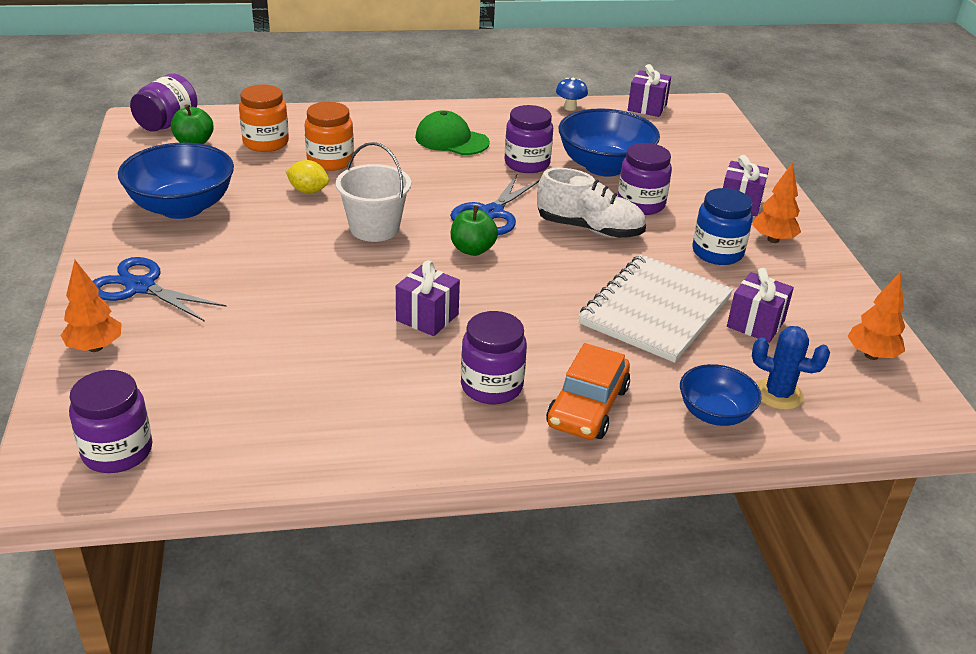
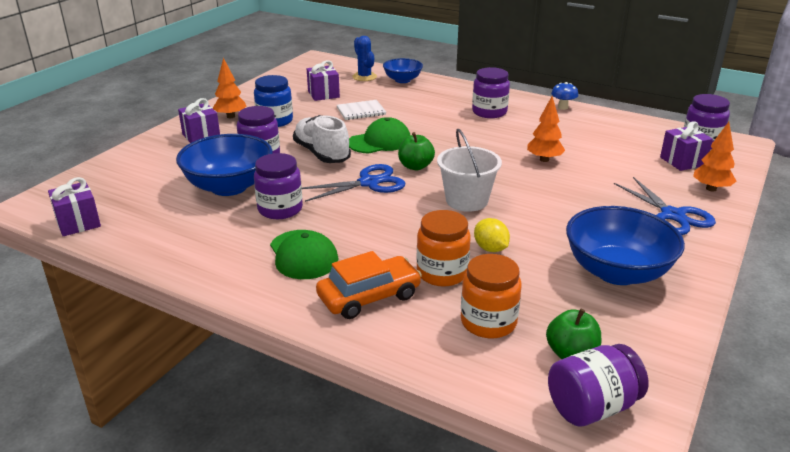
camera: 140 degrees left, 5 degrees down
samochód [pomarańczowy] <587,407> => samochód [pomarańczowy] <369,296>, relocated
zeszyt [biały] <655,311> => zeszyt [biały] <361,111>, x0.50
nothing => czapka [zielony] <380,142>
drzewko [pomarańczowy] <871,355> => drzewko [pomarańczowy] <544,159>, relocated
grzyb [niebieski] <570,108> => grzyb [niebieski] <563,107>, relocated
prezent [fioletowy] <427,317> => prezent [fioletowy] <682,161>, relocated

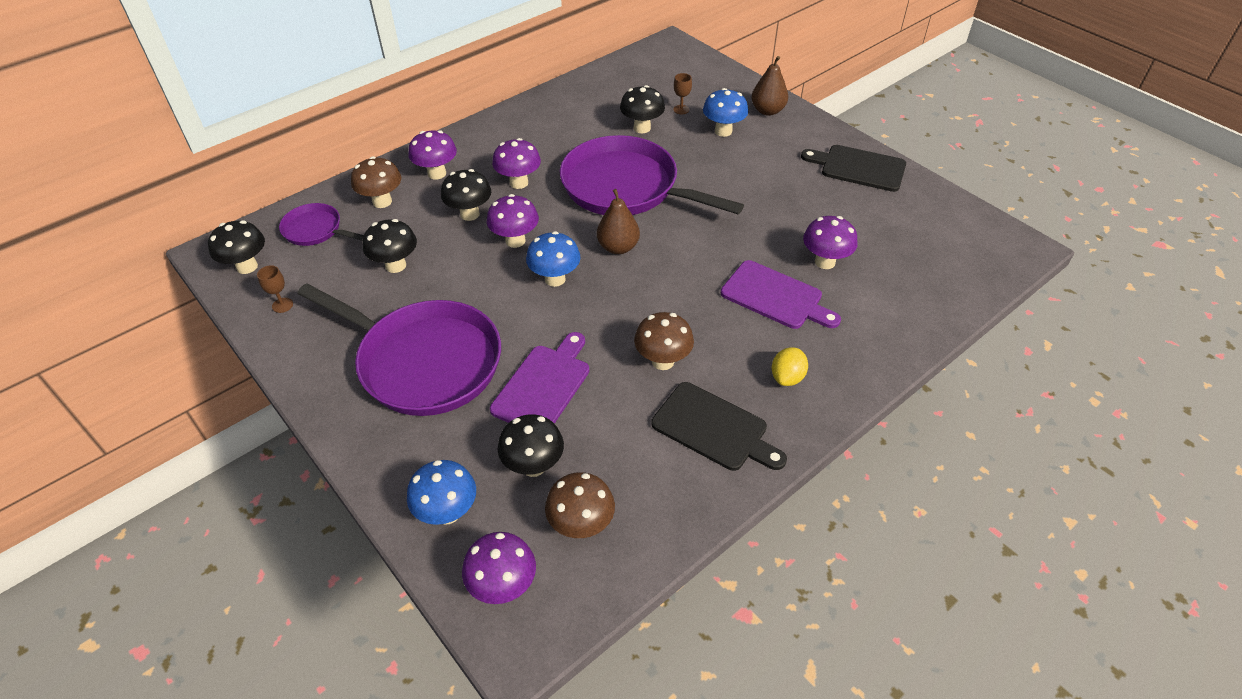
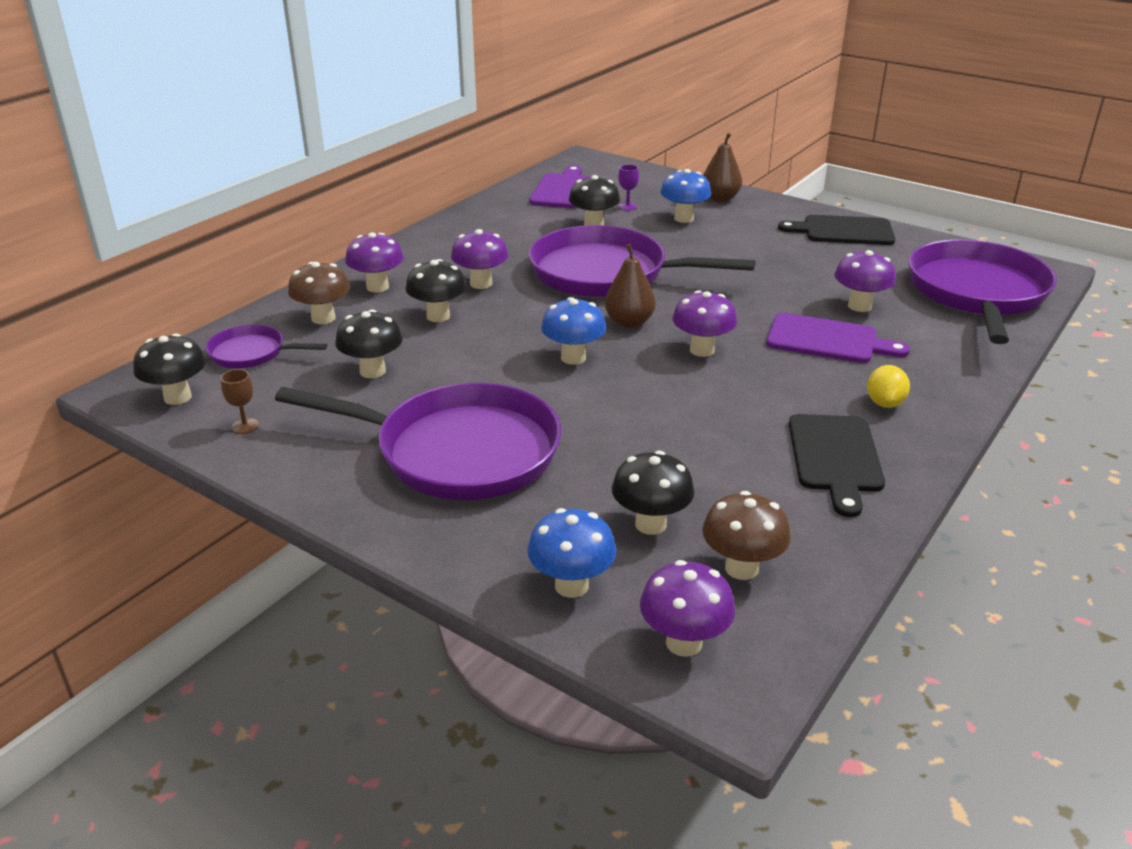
camera: 15 degrees left, 15 degrees down
deska do krojenia [fioletowy] <543,385> => deska do krojenia [fioletowy] <563,190>, relocated
kielich [brązowy] <681,109> => kielich [fioletowy] <627,206>
grzyb [fioletowy] <515,241> => grzyb [fioletowy] <702,350>, relocated
deska do krojenia [czarny] <714,428> => deska do krojenia [czarny] <835,457>, 75 degrees clockwise
nothing => patelnia [fioletowy] <977,293>
grzyb [brązowy] <662,361> => nothing

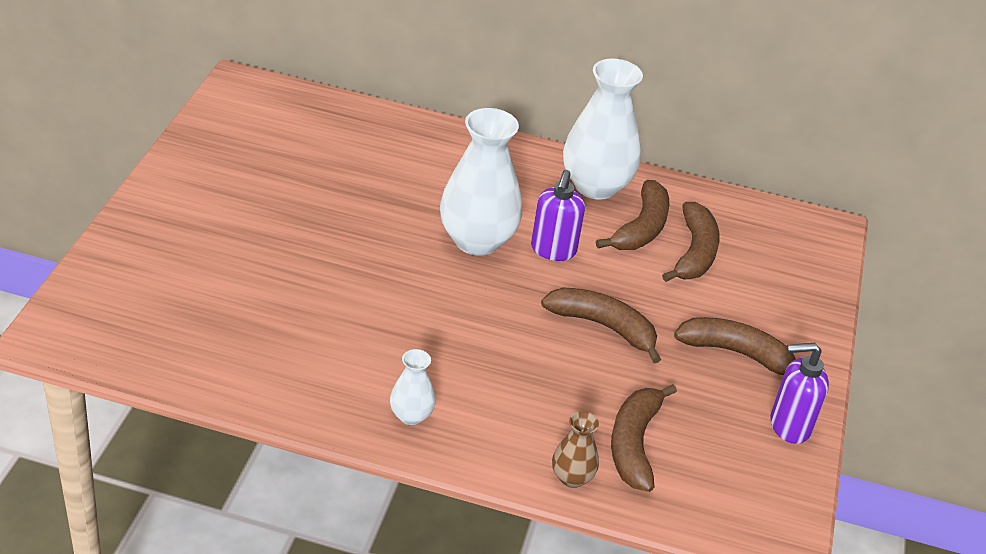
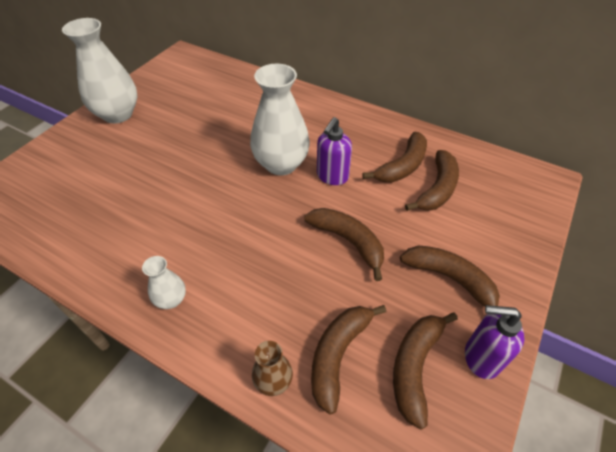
camera: 20 degrees right, 10 degrees up
wazon [biały] <595,186> => wazon [biały] <118,114>, relocated
nothing => banan [brązowy] <415,366>

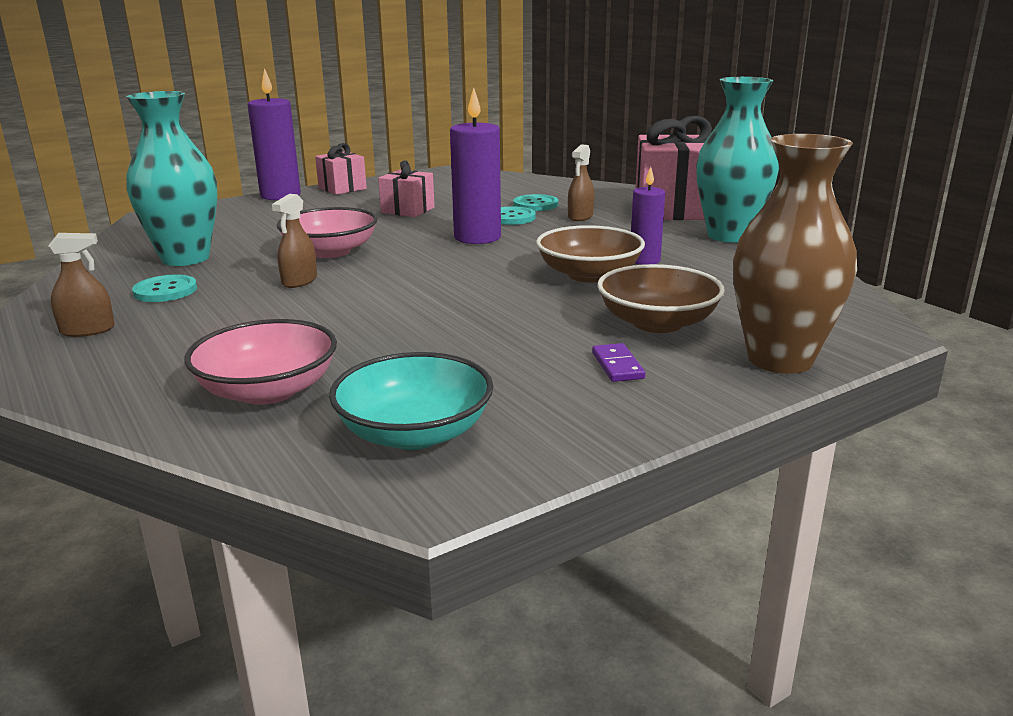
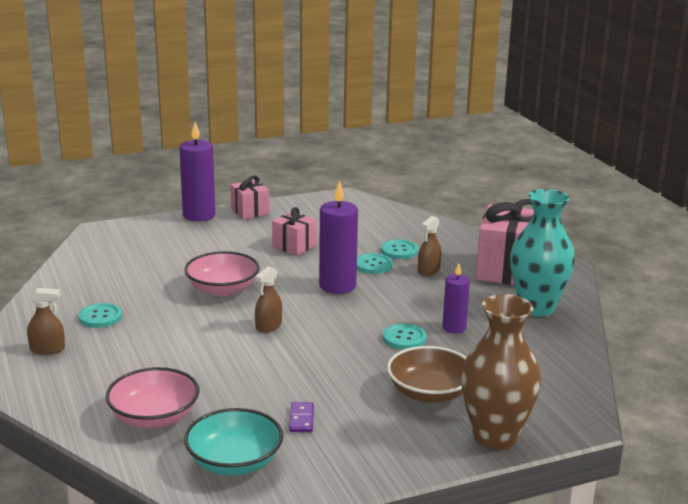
camera: 10 degrees right, 0 degrees up
spryskiwacz [brązowy] <299,281> => spryskiwacz [brązowy] <268,326>, relocated
kostka domina [fioletowy] <617,366> => kostka domina [fioletowy] <301,419>, relocated
miska [brązowy] <589,275> => guzik [turkusowy] <404,338>
wazon [turkusowy] <185,258> => nothing

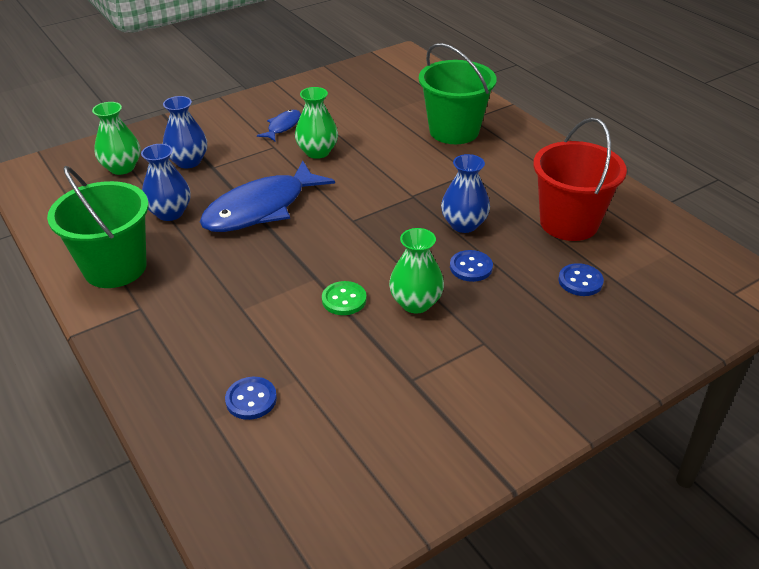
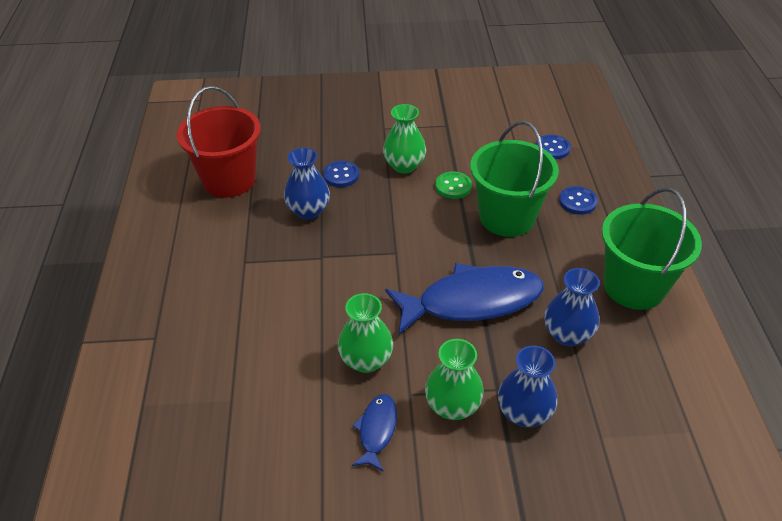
camera: 150 degrees left, 5 degrees up
ryba [niebieski] <282,126> => ryba [niebieski] <377,430>, 135 degrees clockwise
wazon [zielony] <122,168> => wazon [zielony] <452,406>, relocated
wiadro [zielony] <454,131> => wiadro [zielony] <507,217>, relocated
guzik [niebieski] <580,281> => guzik [niebieski] <577,201>, relocated

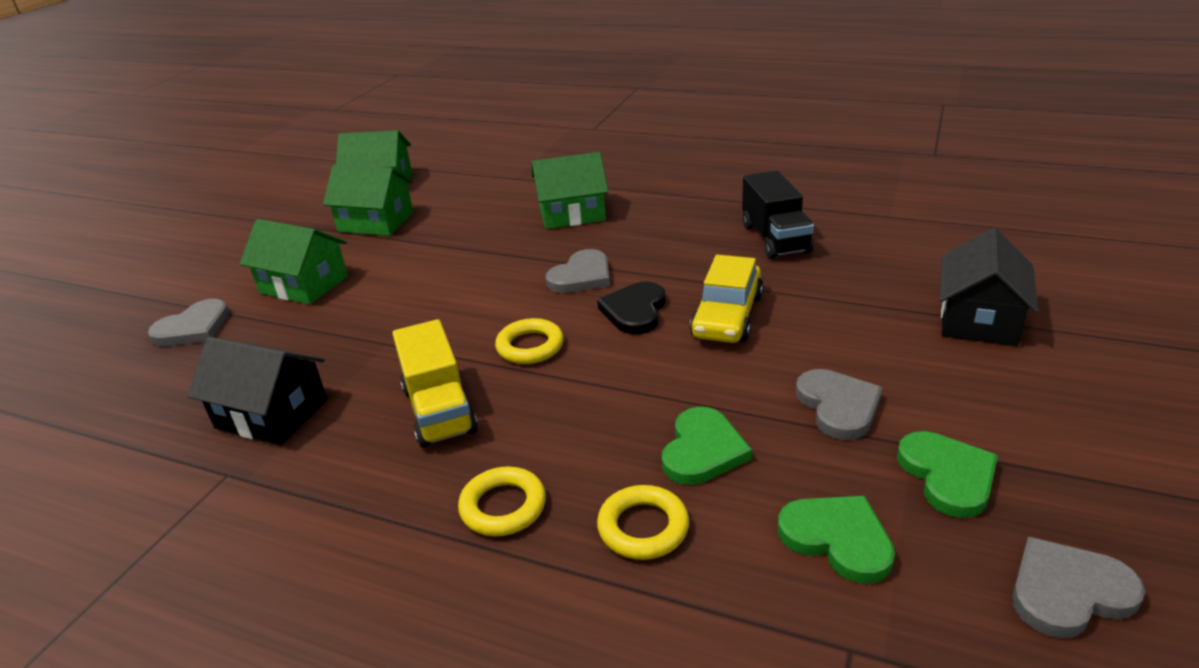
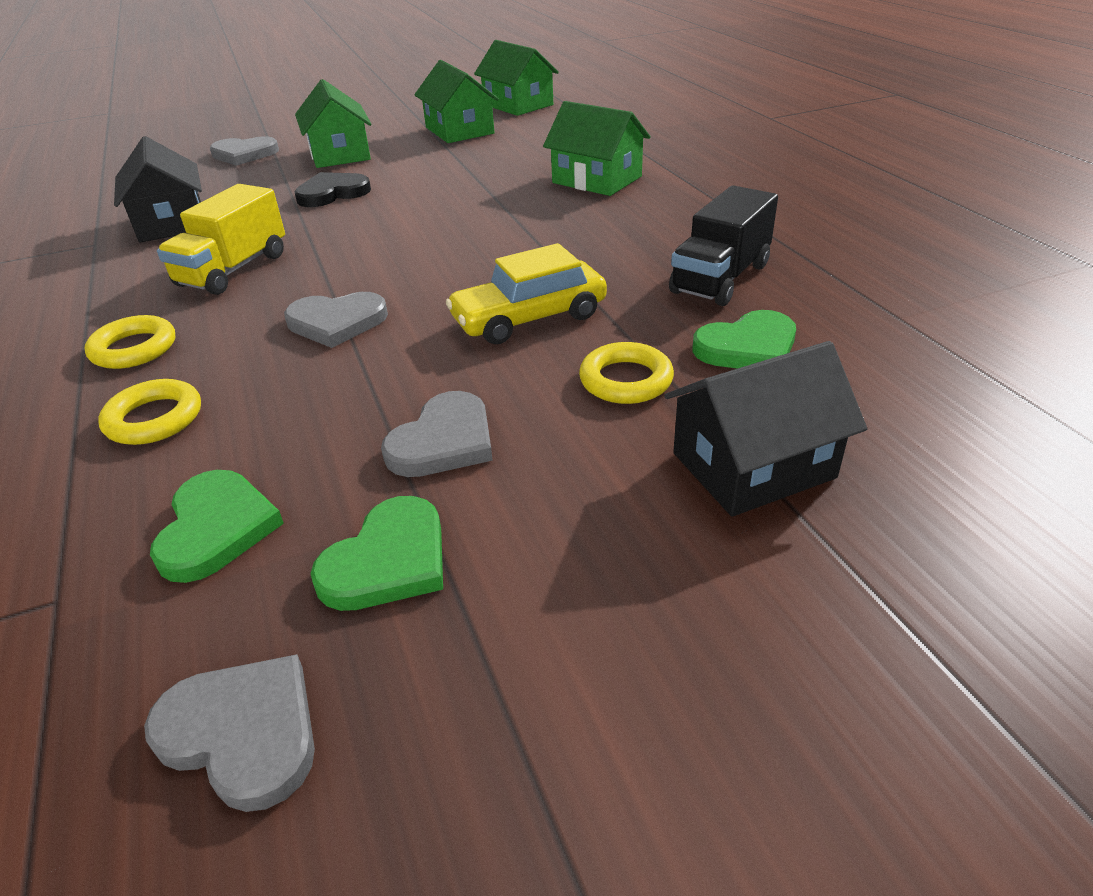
camera: 45 degrees right, 5 degrees up
serce [szary] <581,276> => serce [szary] <337,322>, relocated
serce [czarny] <635,311> => serce [czarny] <332,193>, relocated
pierścień [żółty] <530,346> => pierścień [żółty] <626,380>, relocated
serce [zielony] <702,450> => serce [zielony] <748,347>, relocated

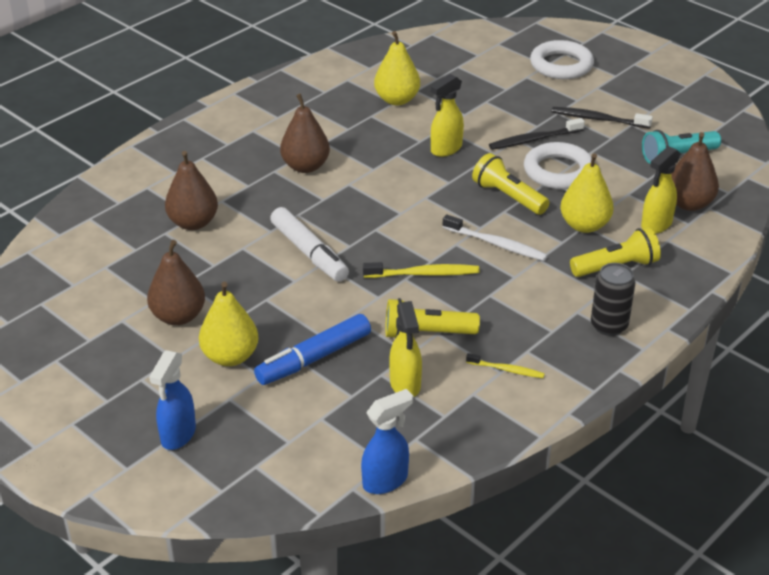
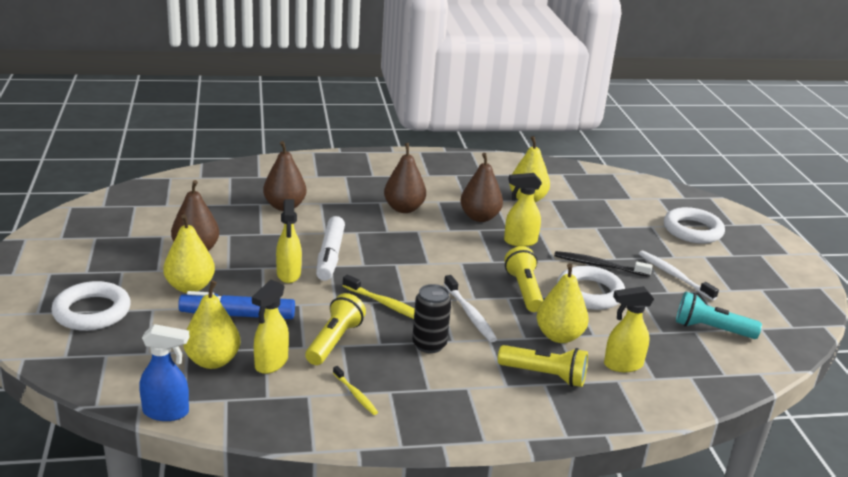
camera: 35 degrees right, 10 degrees down
spryskiwacz [niebieski] <178,435> => pierścień [biały] <92,311>
nothing => gruszka [żółty] <212,361>
nothing => spryskiwacz [żółty] <288,274>
latarka [żółty] <426,333> => latarka [żółty] <334,341>, 75 degrees clockwise
puszka [czarny] <609,326> => puszka [czarny] <429,345>, relocated
gruszka [brązowy] <688,204> => gruszka [brązowy] <479,217>, relocated
szczoteczka do zębów [czarny] <598,119> => szczoteczka do zębów [biały] <674,276>

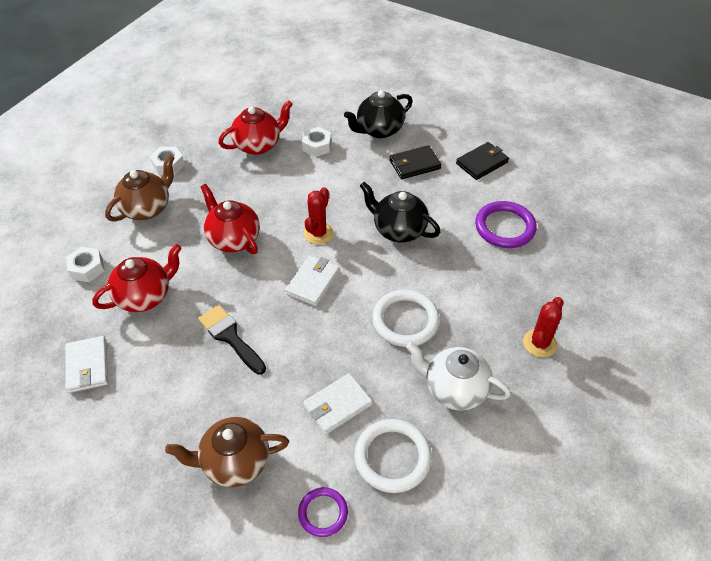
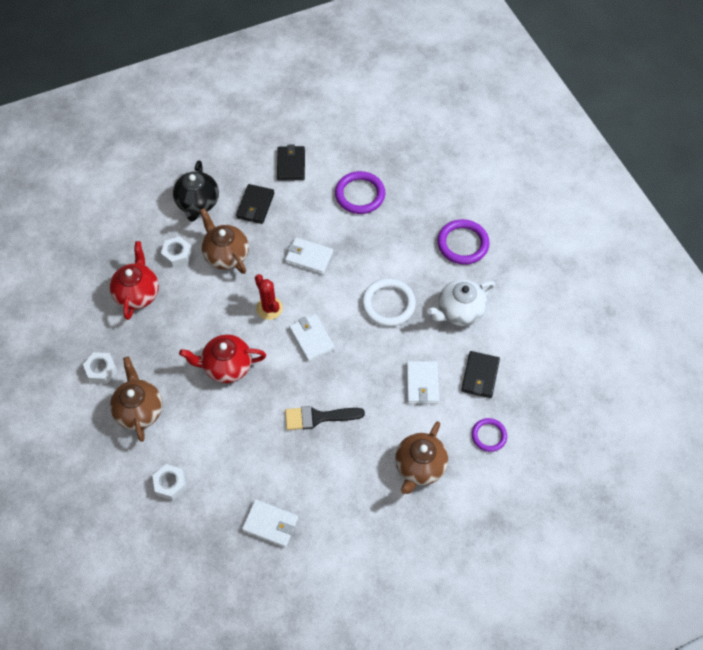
camera: 55 degrees left, 10 degrees up
nothing => imbryk [brązowy] <226,255>
imbryk [czarny] <398,230> => portfel [biały] <309,257>
kaktus [czerwony] <539,343> => pierścień [fioletowy] <462,244>
pierścień [biały] <392,457> => portfel [czarny] <480,376>
imbryk [czerwony] <145,296> => nothing

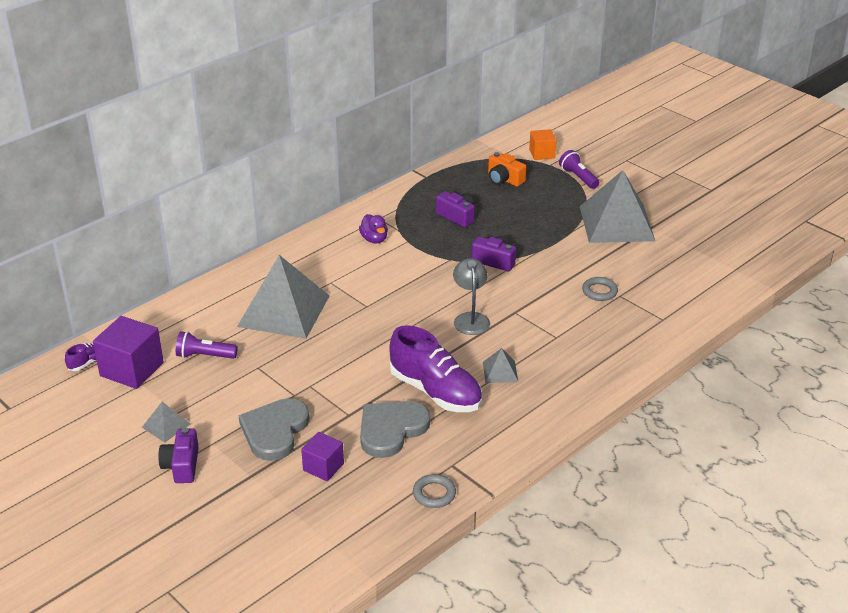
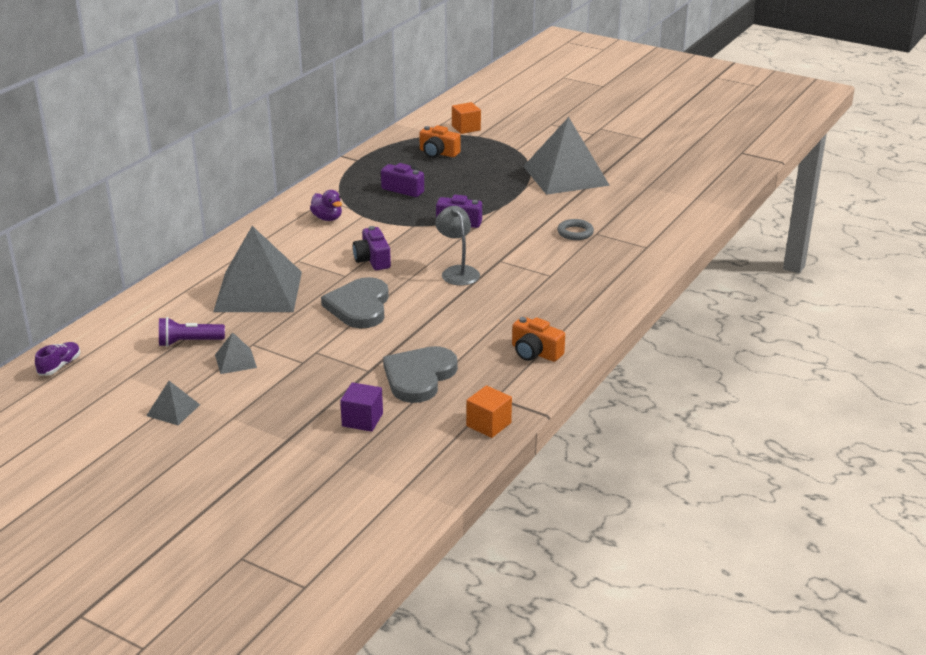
camera: 15 degrees left, 5 degrees down
piramida [szary] <500,371> => piramida [szary] <235,361>, relocated
serce [szary] <274,431> => serce [szary] <359,306>, relocated
aparat fotograficzny [fioletowy] <182,465> => aparat fotograficzny [fioletowy] <372,260>, relocated
pierścień [szary] <434,494> => sześcian [pomarańczowy] <488,424>
nothing => aparat fotograficzny [pomarańczowy] <535,352>
sześcian [fioletowy] <132,369> => nothing
but [fioletowy] <435,391> => nothing
latarka [fioletowy] <578,177> => nothing

